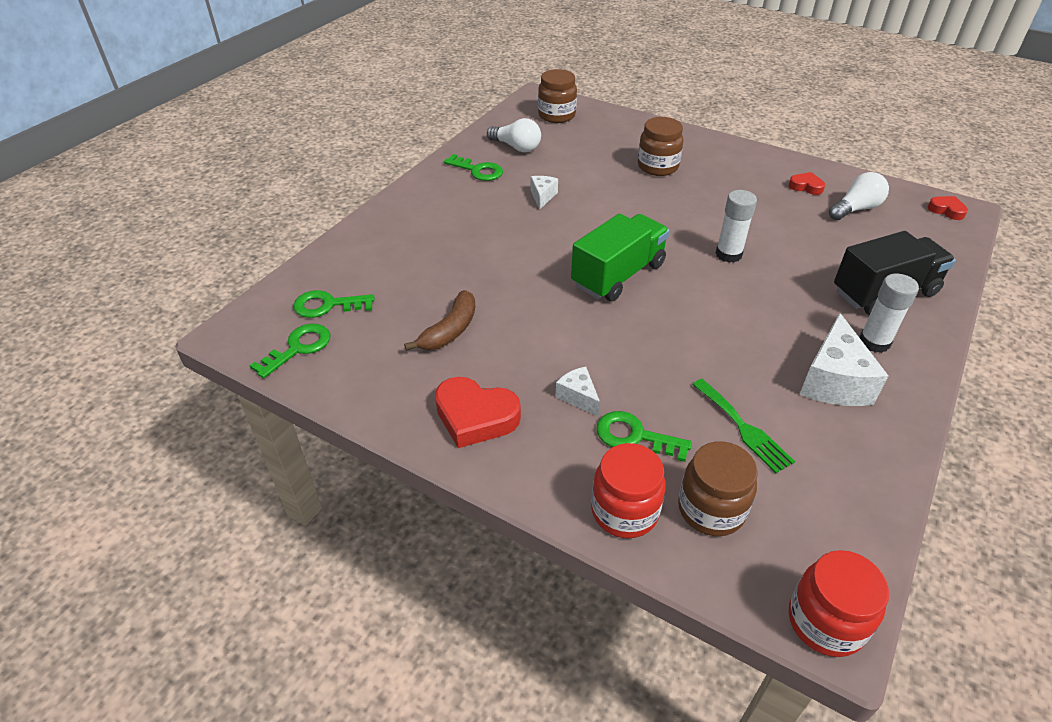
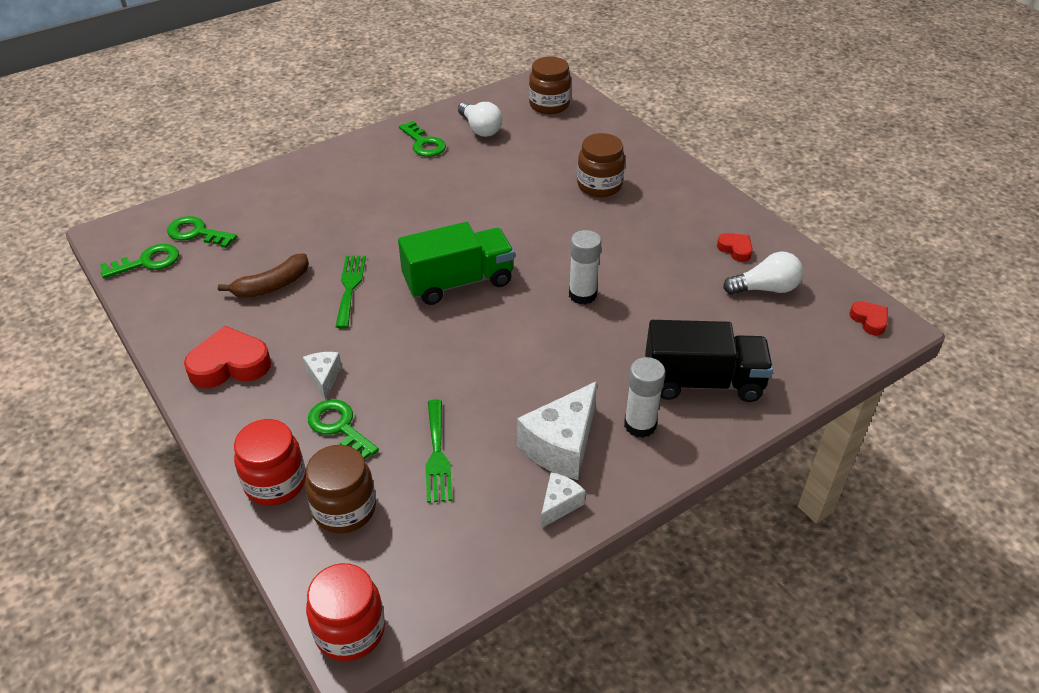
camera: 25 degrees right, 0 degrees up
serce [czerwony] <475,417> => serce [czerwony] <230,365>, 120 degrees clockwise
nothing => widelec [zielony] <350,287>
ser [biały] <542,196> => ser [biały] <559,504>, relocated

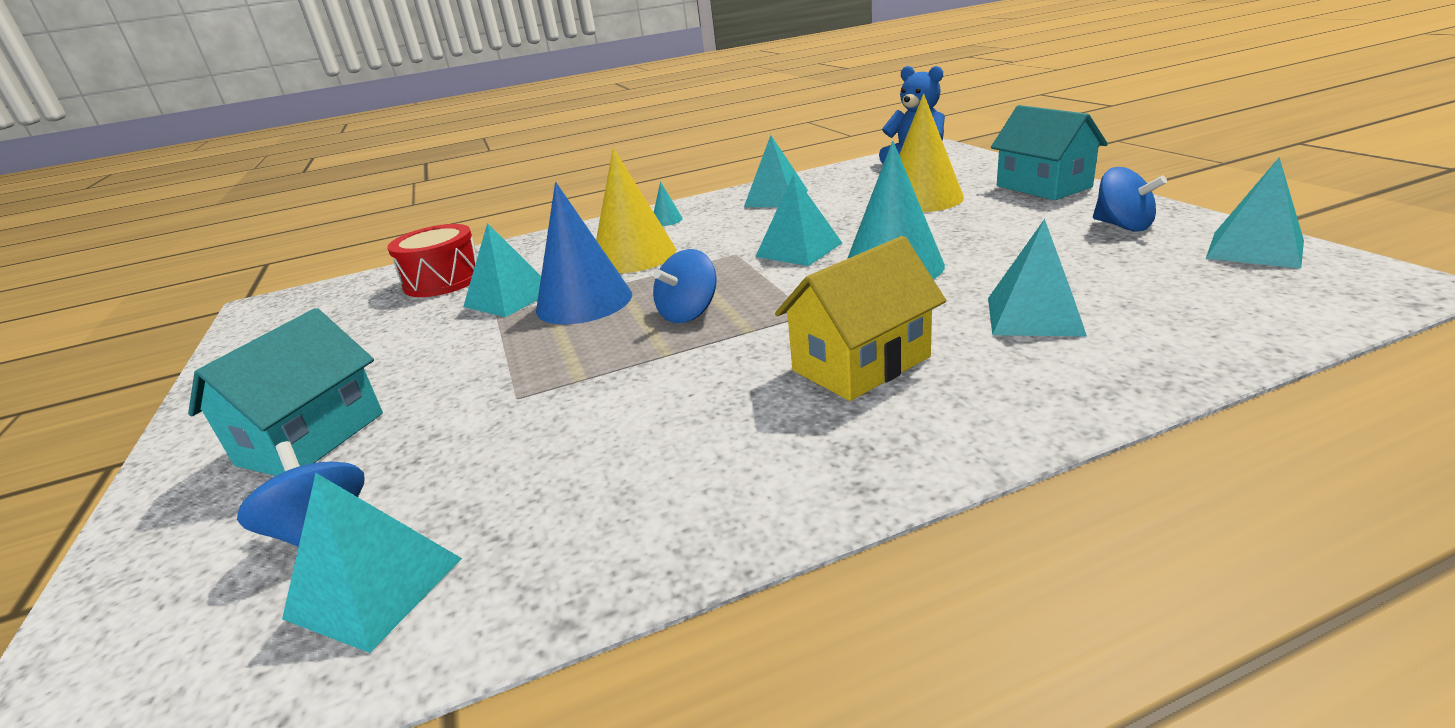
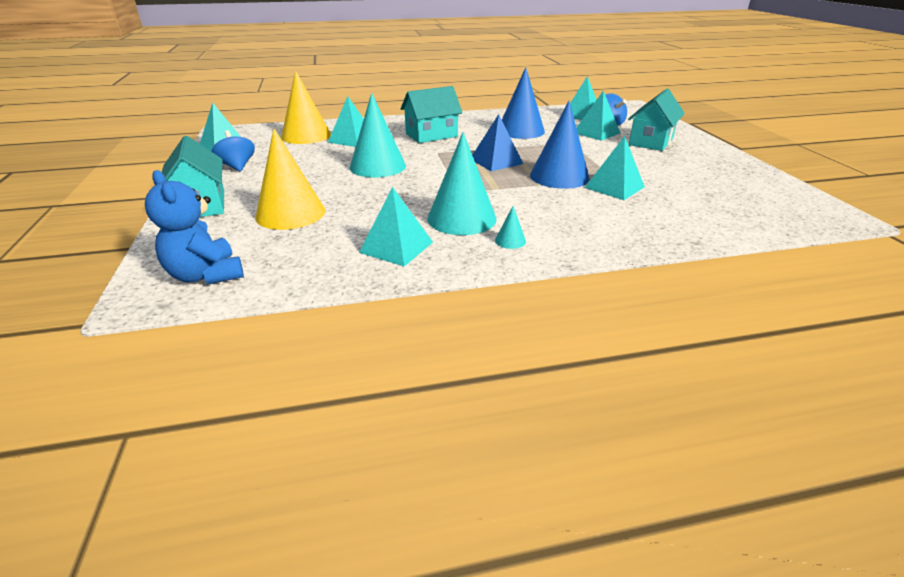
camera: 175 degrees left, 5 degrees up
stożek [żółty] <634,256> => stożek [żółty] <306,135>, relocated
domek [żółty] <861,364> => domek [turkusowy] <431,135>
nothing => stożek [turkusowy] <461,218>
bączek [niebieski] <689,313> => piramida [niebieski] <496,161>
nothing => stożek [niebieski] <520,131>
piramida [turkusowy] <798,249> => piramida [turkusowy] <596,133>, relocated
bęben [czerwony] <443,280> => nothing

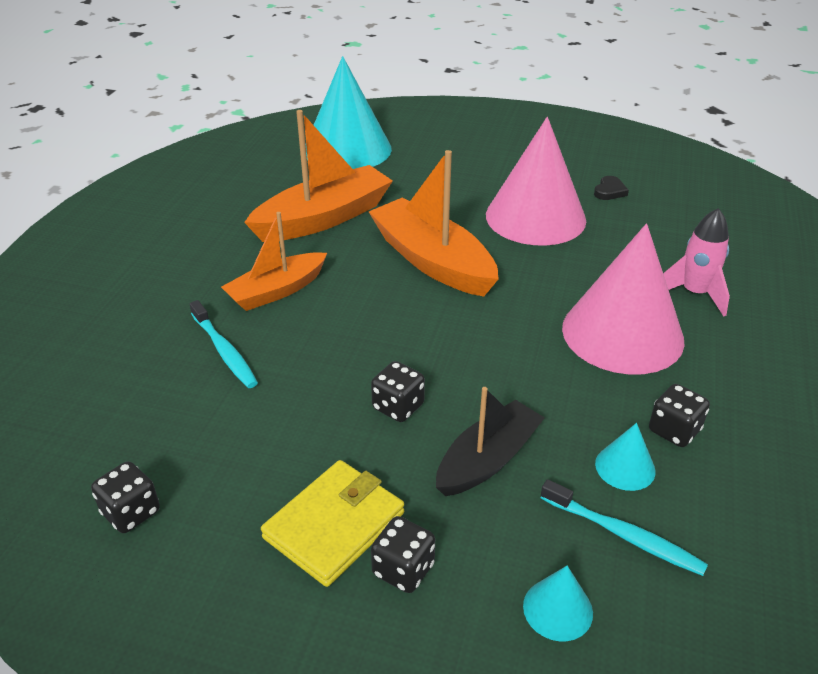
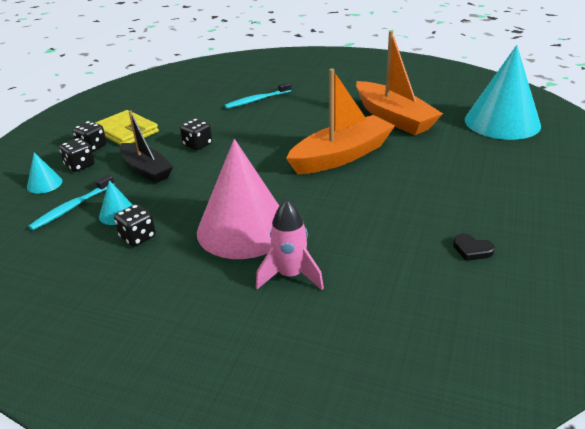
camera: 95 degrees right, 5 degrees down
kostka do gry [czarny] <131,512> => kostka do gry [czarny] <80,166>, relocated
łódka [pomarańczowy] <276,291> => nothing
stożek [różowy] <535,217> => nothing

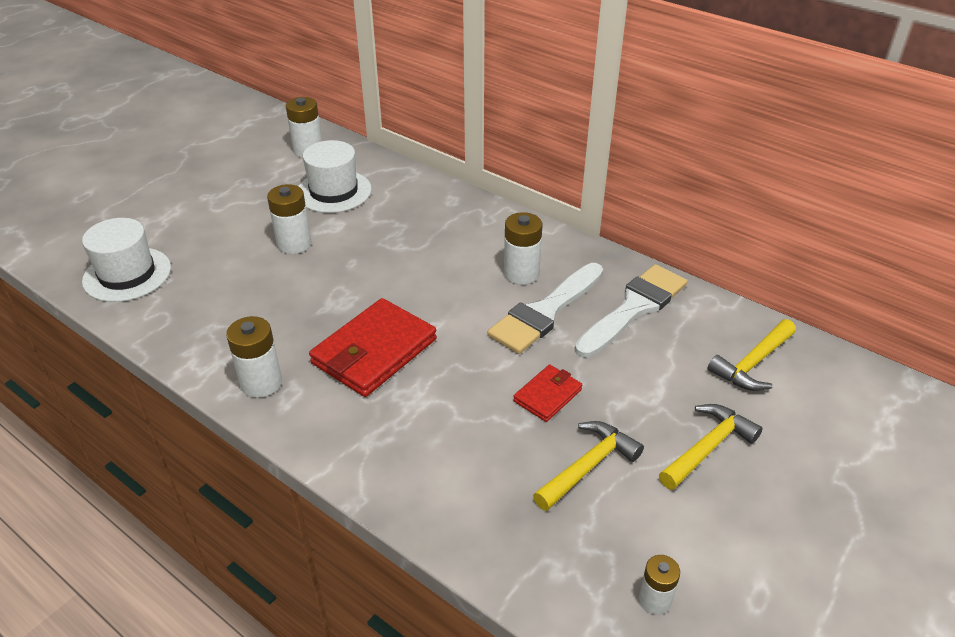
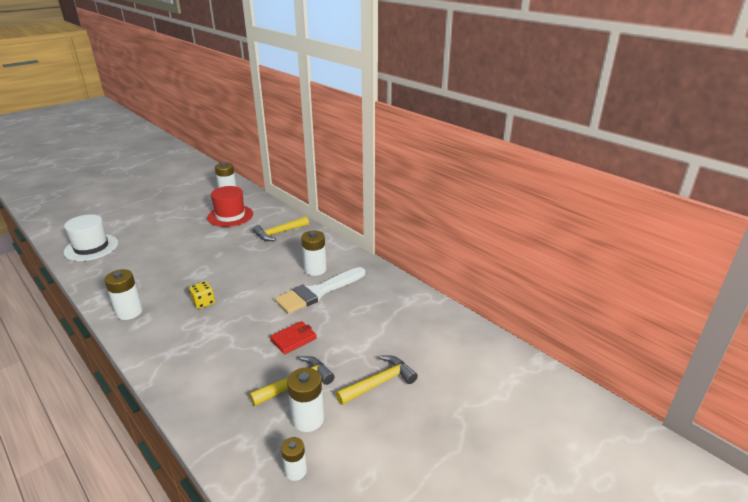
camera: 10 degrees right, 10 degrees down
portfel [czerwony] <374,351> => kostka do gry [żółty] <203,302>
kapelusz [biały] <334,191> => kapelusz [czerwony] <230,216>
młotek [żółty] <753,364> => młotek [żółty] <279,233>, relocated
bateria [biały] <294,244> => bateria [biały] <308,419>, relocated
pędzel [biały] <634,308> => nothing

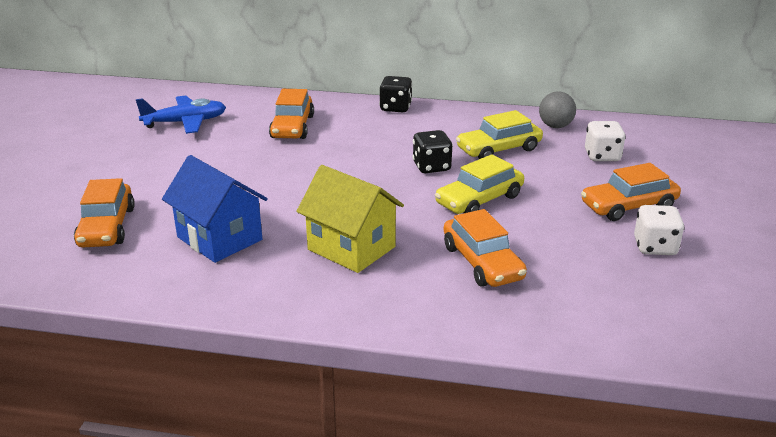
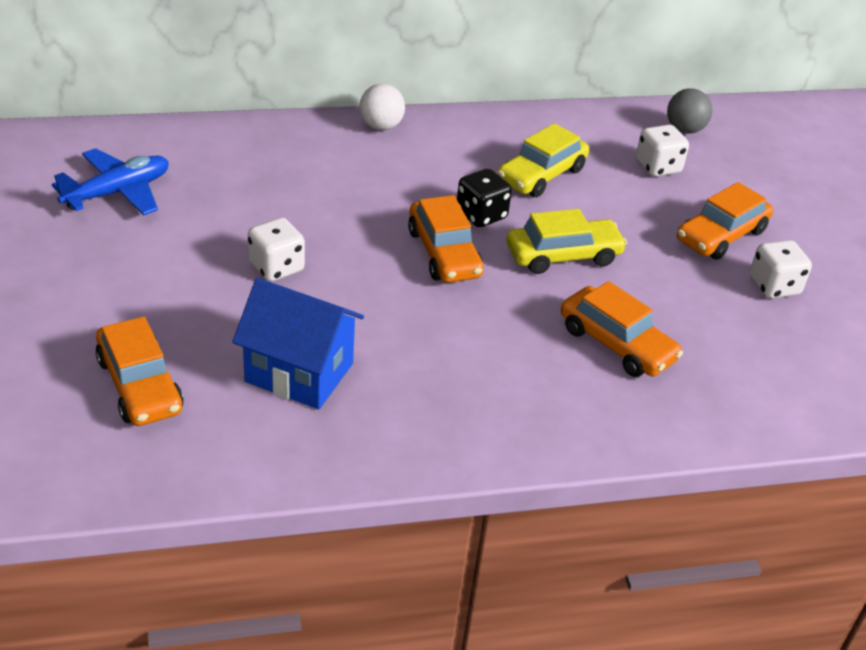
camera: 25 degrees left, 10 degrees up
nothing => kostka do gry [biały] <276,267>
kostka do gry [czarny] <395,108> => piłka [biały] <381,126>
samochód [pomarańczowy] <292,127> => samochód [pomarańczowy] <444,253>, relocated
samochód [żółty] <479,200> => samochód [żółty] <563,256>, 135 degrees counterclockwise
piłka [szary] <555,126> => piłka [szary] <684,130>, relocated
domek [żółty] <351,248> => nothing

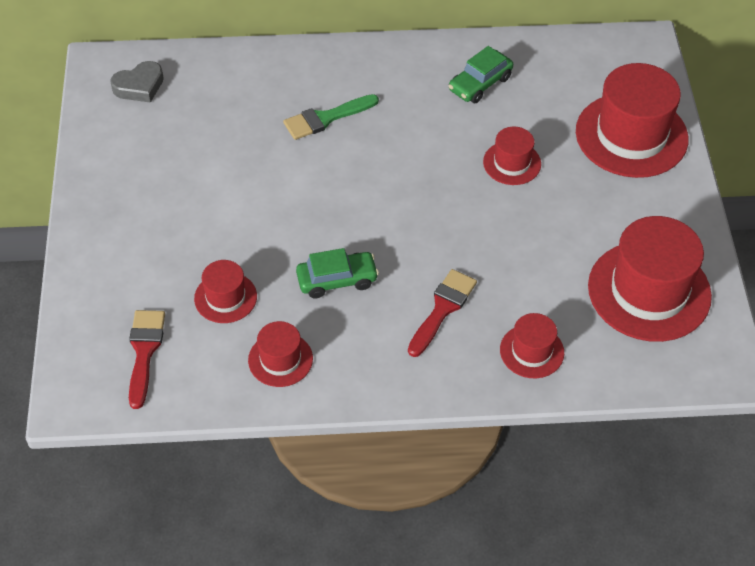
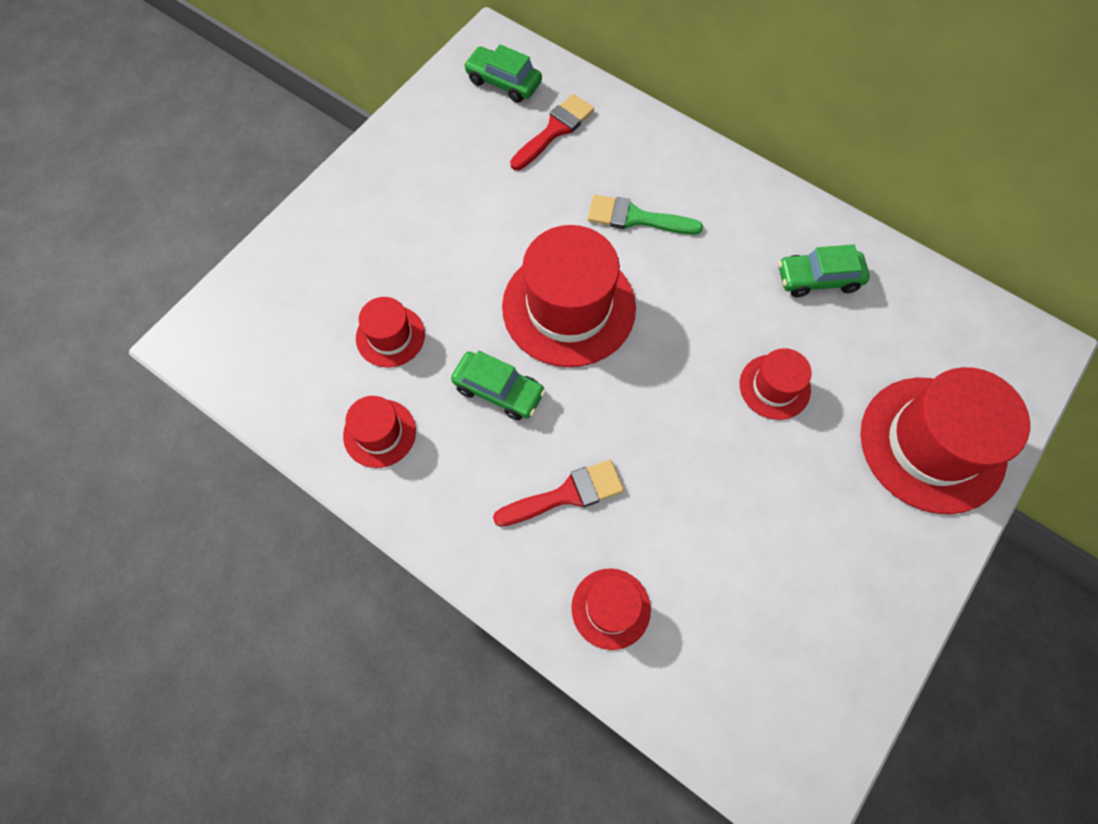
camera: 40 degrees right, 15 degrees up
serce [szary] <139,86> => samochód [zielony] <503,82>
kapelusz [czerwony] <649,291> => kapelusz [czerwony] <568,307>, relocated
pędzel [czerwony] <144,352> => pędzel [czerwony] <554,130>, relocated

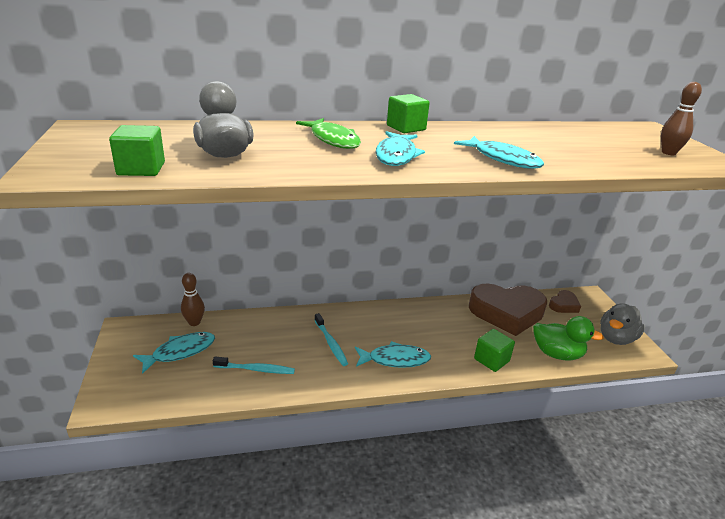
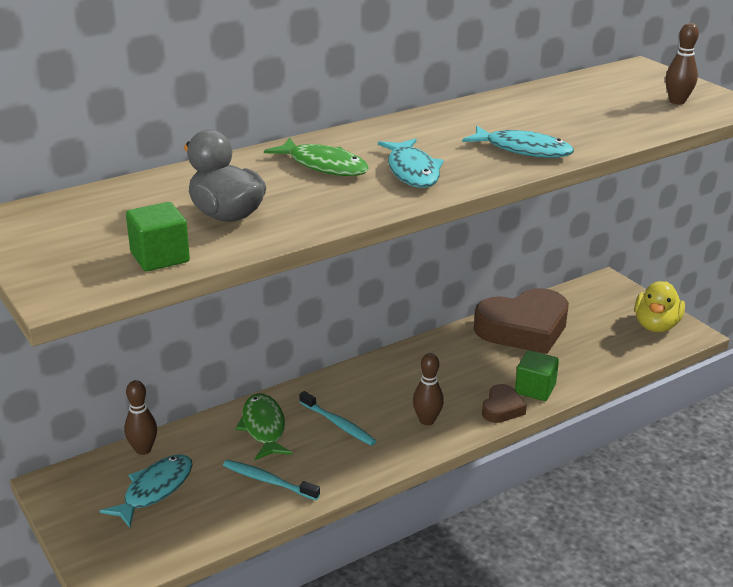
camera: 20 degrees left, 0 degrees up
szczoteczka do zębów [turkusowy] <256,369> => szczoteczka do zębów [turkusowy] <268,481>, 135 degrees counterclockwise
nothing => ryba [zielony] <264,427>
ryba [turkusowy] <395,359> => kręgiel [brązowy] <427,420>
serce [brązowy] <563,305> => serce [brązowy] <502,408>, relocated
kaczka [szary] <616,338> => kaczka [żółty] <656,325>
sześcian [zielony] <406,128> => nothing
kaczka [zielony] <557,354> => nothing

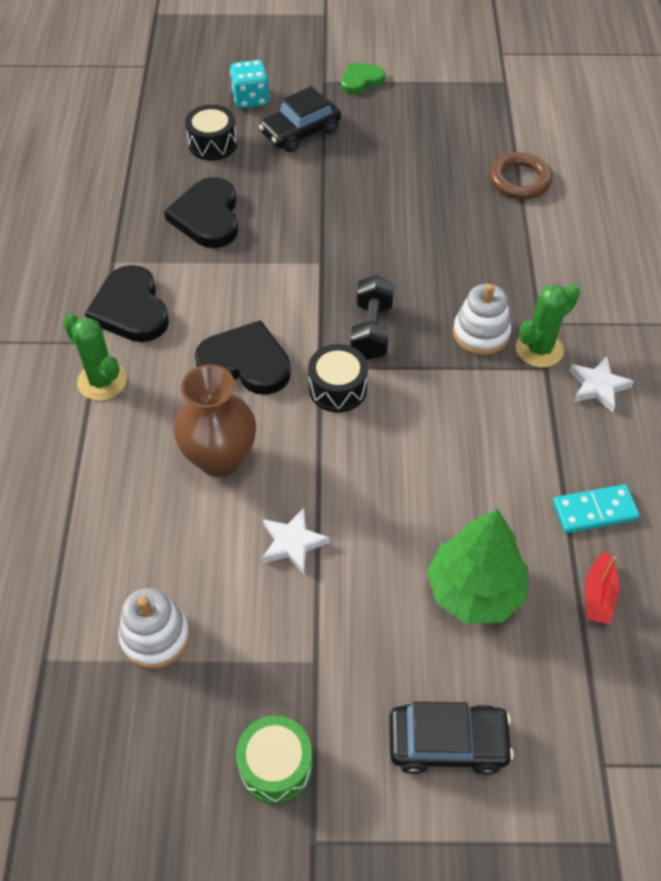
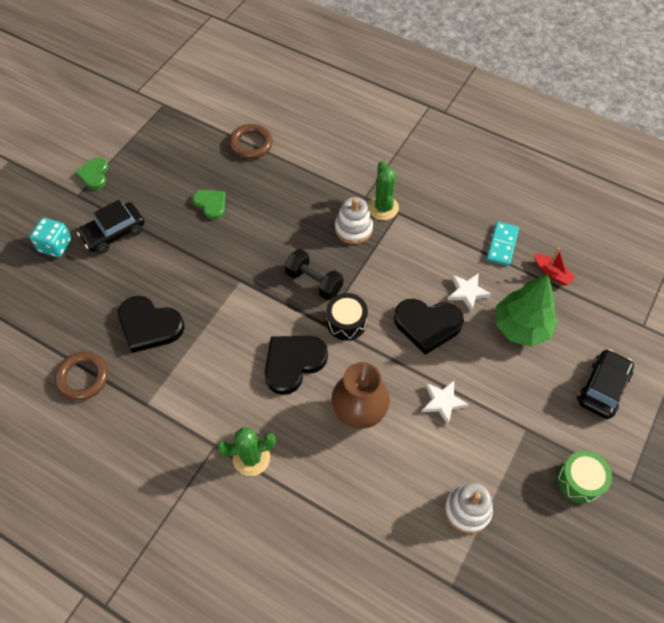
camera: 60 degrees left, 5 degrees up
nothing => pierścień [brązowy] <83,377>
samochód [czarny] <300,132> => samochód [czarny] <114,233>, 60 degrees clockwise
nothing => serce [zielony] <211,204>
serce [czarny] <131,309> => serce [czarny] <427,325>, relocated
gwiazda [biały] <598,386> => gwiazda [biały] <467,292>, relocated
bęben [czarny] <212,144> => nothing

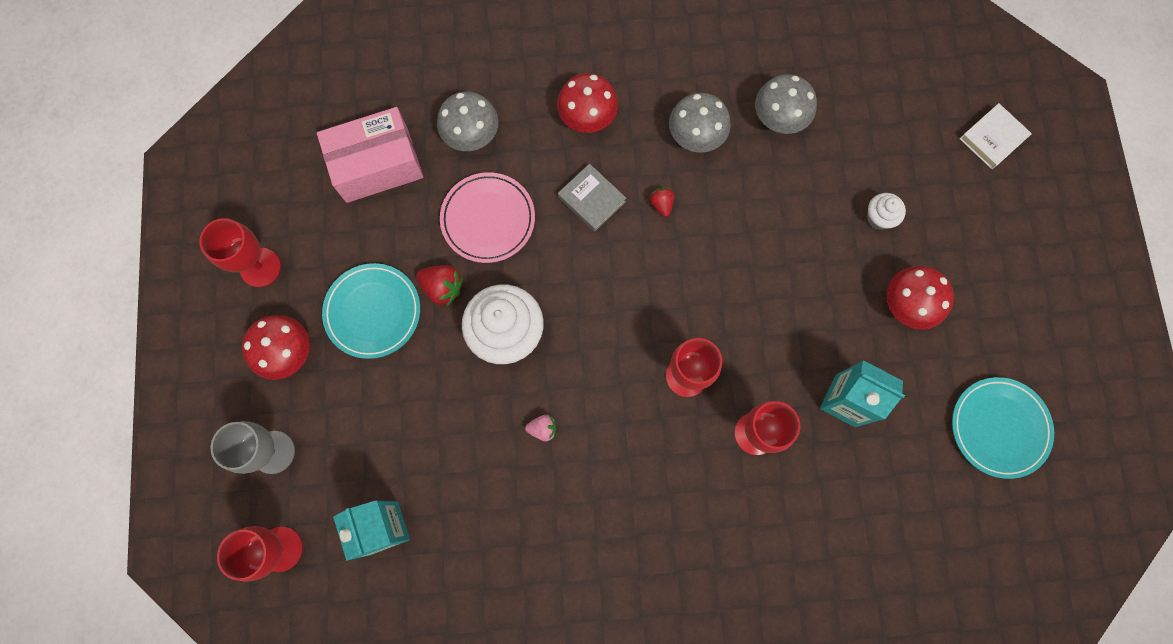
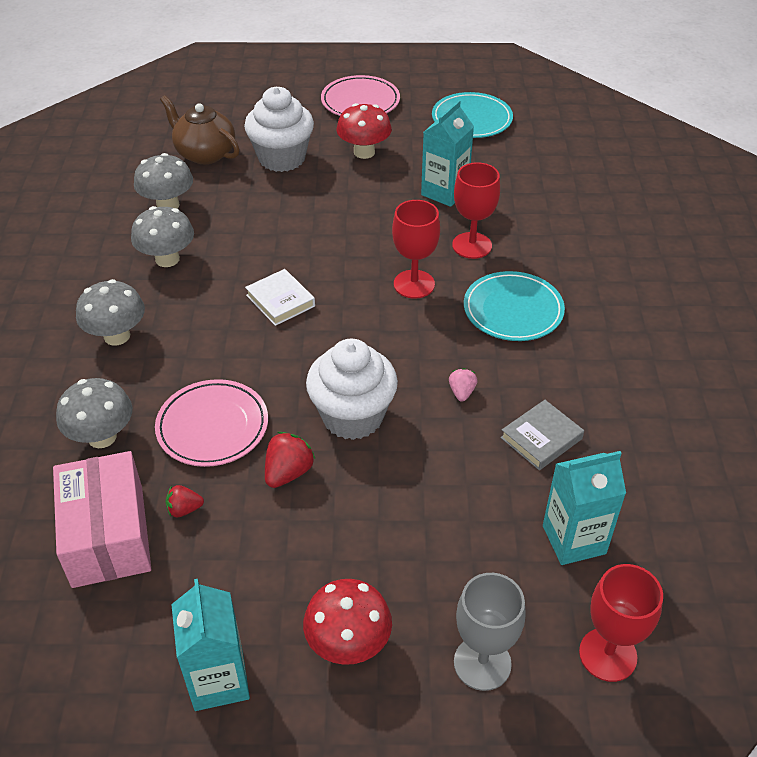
camera: 85 degrees left, 30 degrees down
grzyb [czerwony] <587,118> => grzyb [szary] <117,336>
nothing => imbryk [brązowy] <205,153>
truskawka [czerwony] <661,204> => truskawka [czerwony] <184,509>, relocated
kielich [czerwony] <260,267> => karton mleka [turkusowy] <219,680>
muffinka [biały] <879,218> => muffinka [biały] <282,158>, x2.07
książka [biały] <992,138> => książka [biały] <280,301>, relocated
nothing => talerz [różowy] <360,101>
talerz [turkusowy] <373,312> => talerz [turkusowy] <513,310>, relocated
książka [szary] <591,199> => książka [szary] <541,438>, relocated

